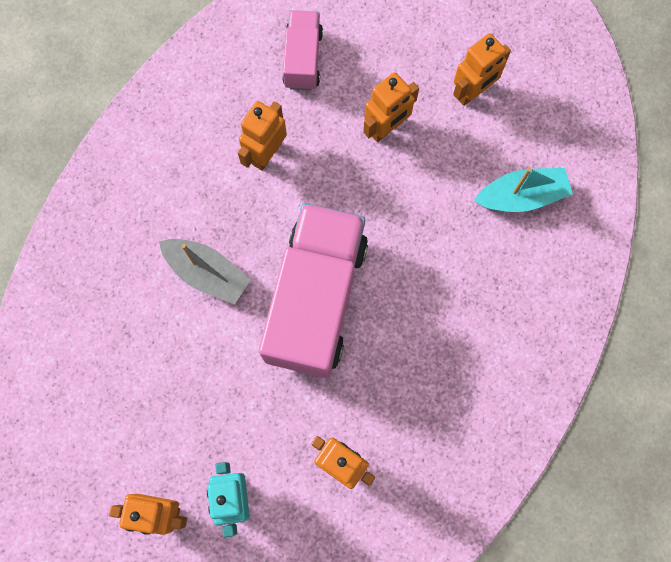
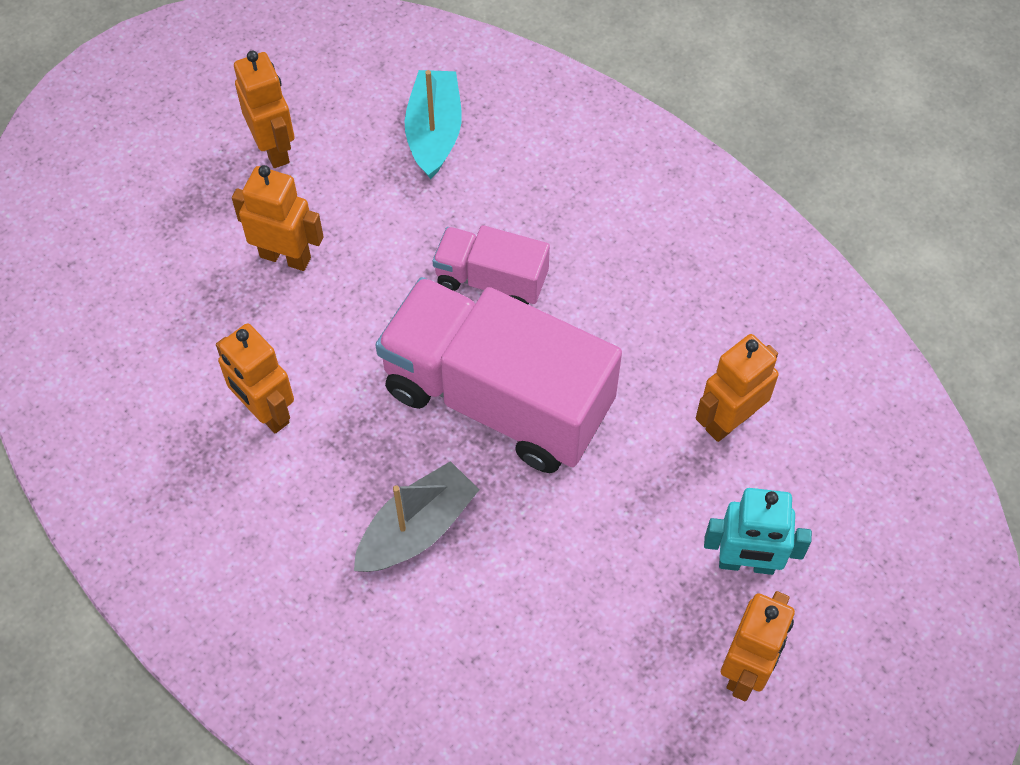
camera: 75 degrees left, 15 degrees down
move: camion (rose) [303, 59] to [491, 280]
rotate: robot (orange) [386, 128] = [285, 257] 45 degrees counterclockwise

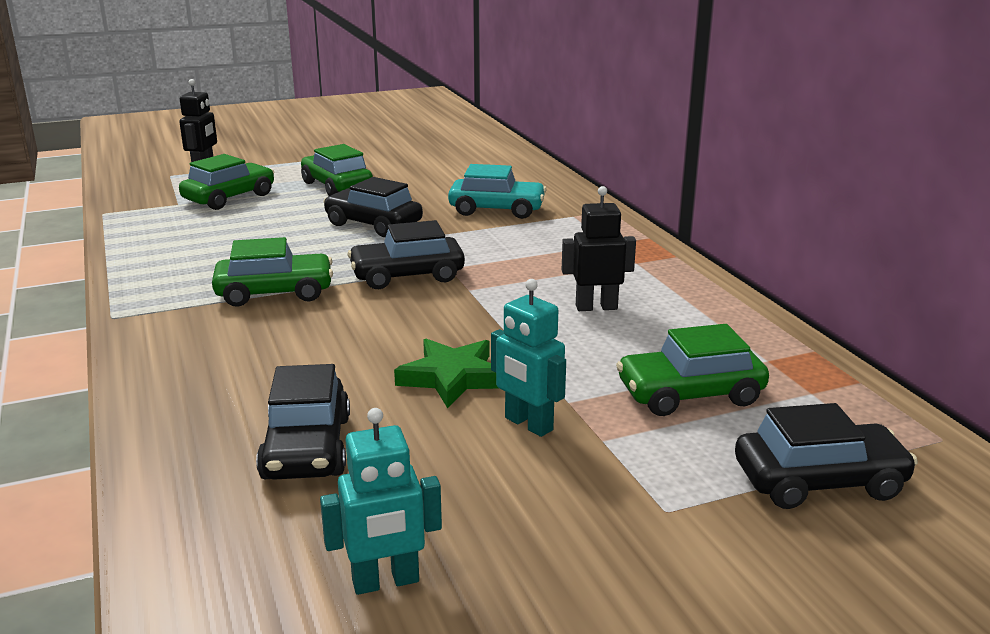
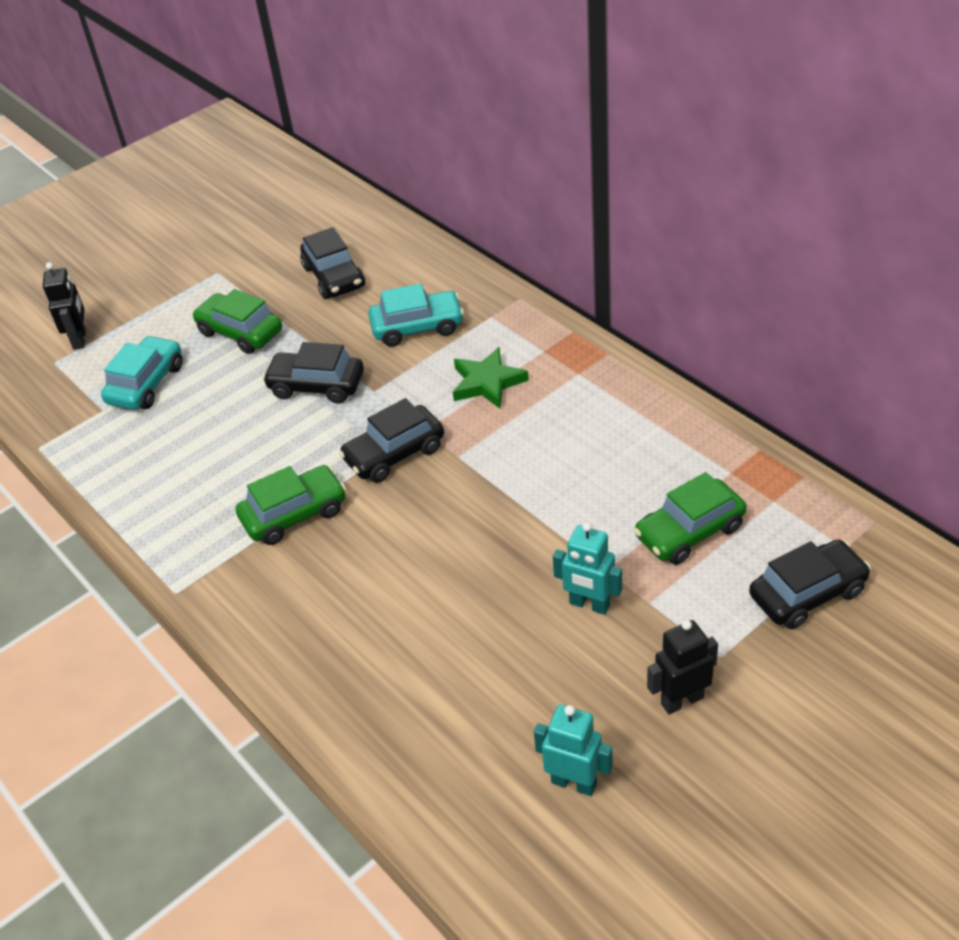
camera: 15 degrees left, 20 degrees up
move: voiture (noir) [307, 448] to [334, 277]; étoile (vert) [452, 377] to [487, 382]; robot (noir) [596, 307] to [682, 700]
recolor: voiture (vert) [229, 198] to voiture (turquoise) [146, 384]
rotate: robot (turquoise) [386, 582] = [574, 782] 120 degrees counterclockwise

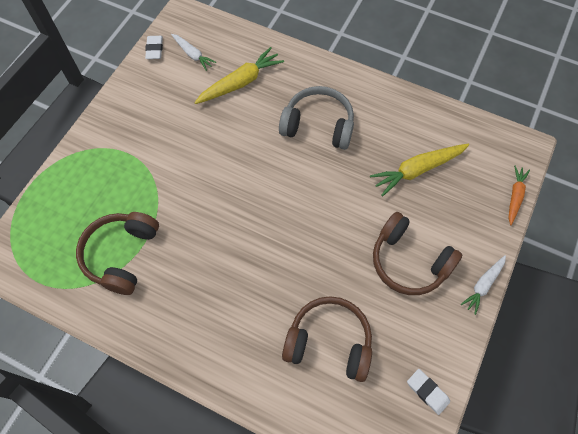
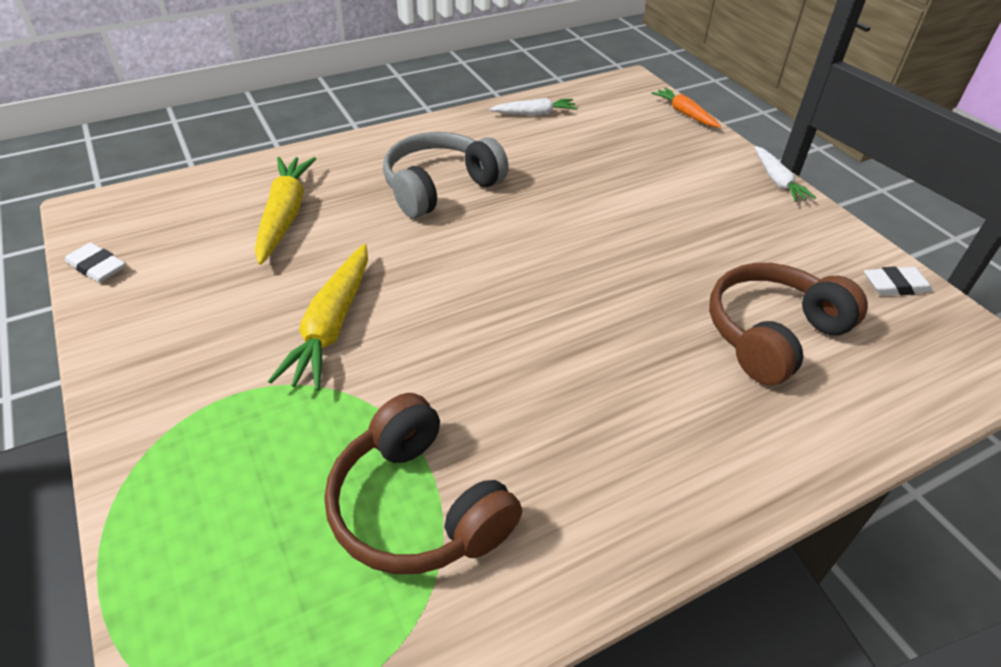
camera: 55 degrees left, 20 degrees down
delete: casque audio (marron) [409, 261]
move: carotte (blanc) [193, 55] to [535, 114]; carotte (jaune) [417, 170] to [331, 326]

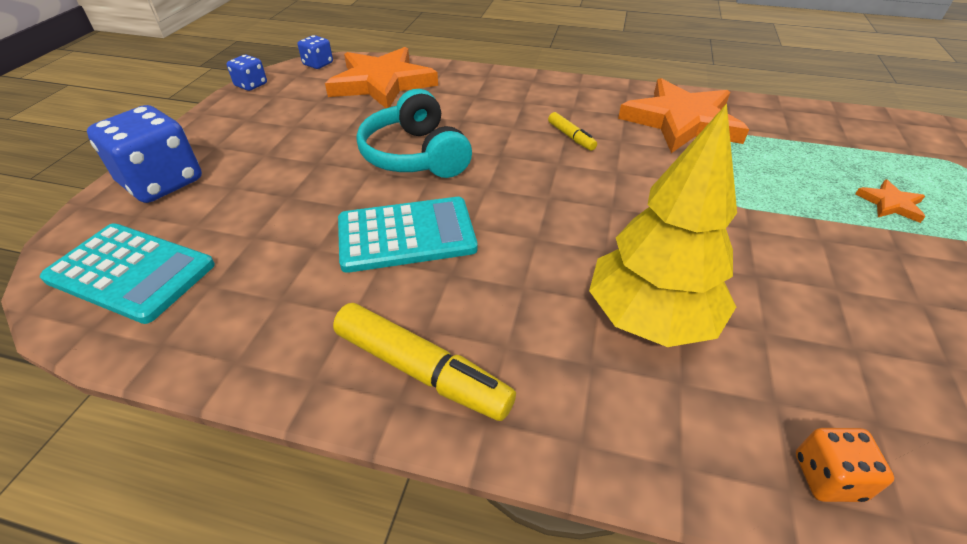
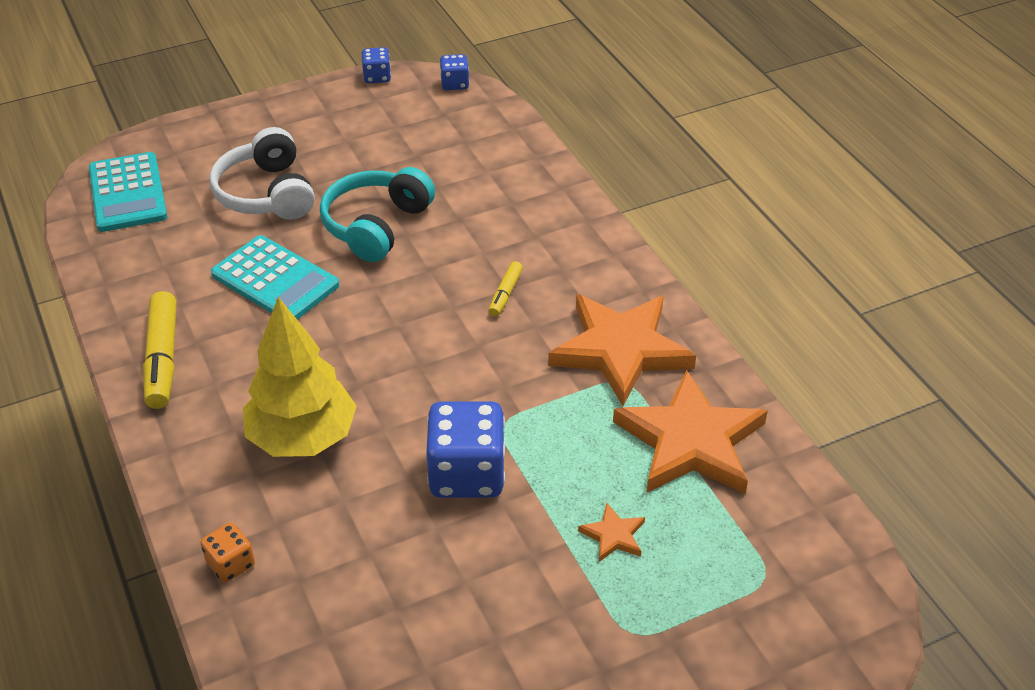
camera: 50 degrees right, 0 degrees up
insert: casque audio (blanc) [267, 193]
move: dé (bleu) [162, 182] to [467, 474]; étoile (orange) [382, 83] to [690, 441]

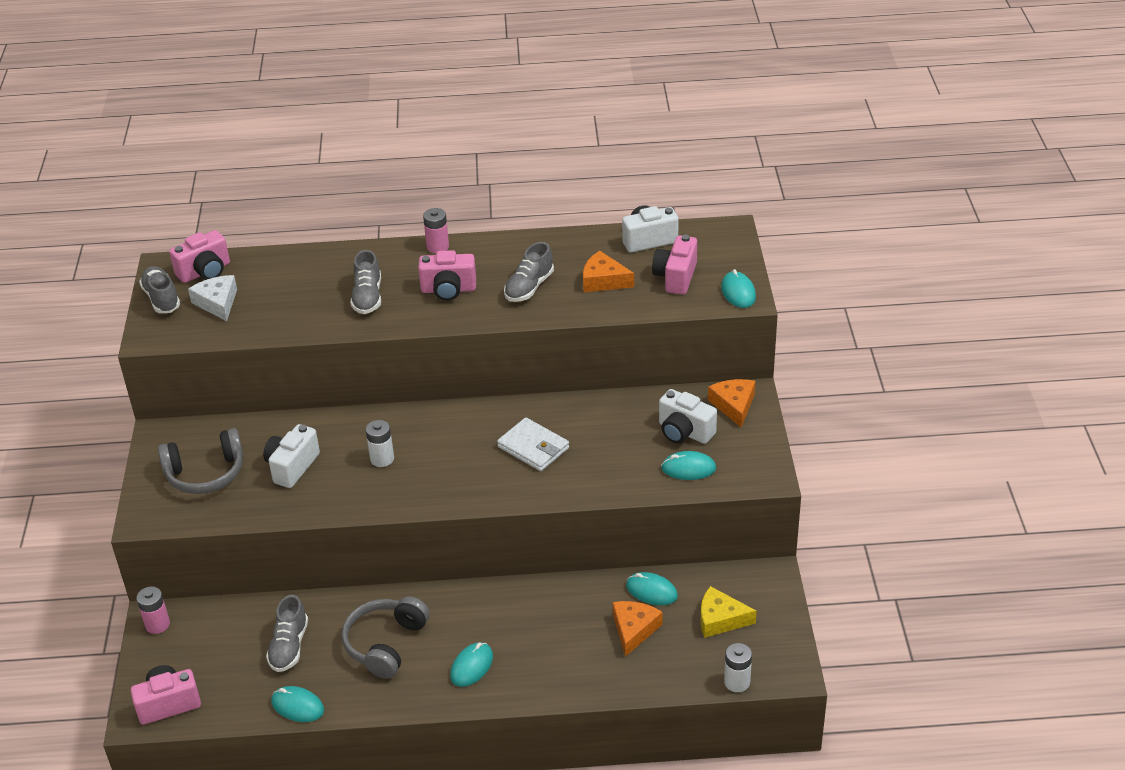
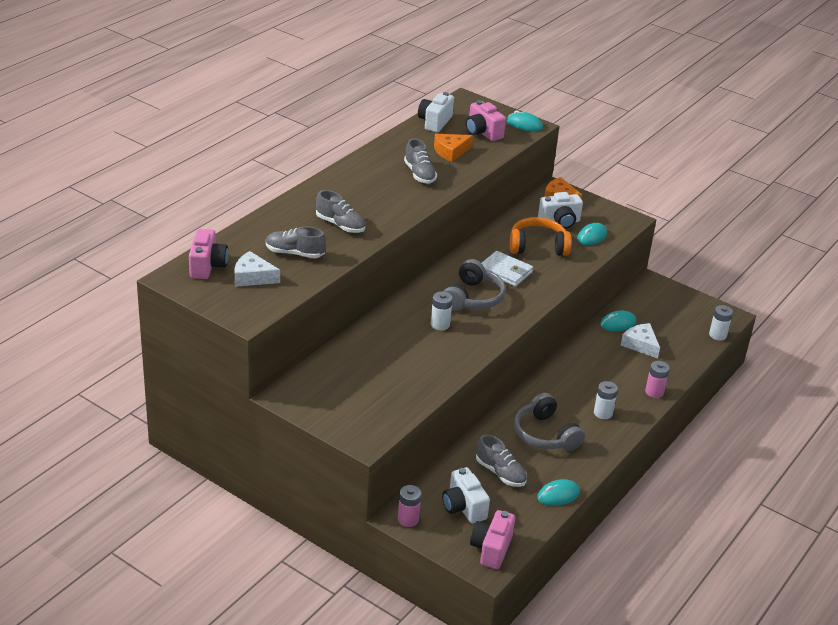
camera: 55 degrees left, 5 degrees down
delete: appareil photo (rose) [448, 290]; fromage (jaune) [720, 619]
insert: casque audio (orange) [538, 246]
move: chaussure (gris) [162, 299] to [295, 253]; casque audio (gris) [205, 473] to [473, 298]; appareil photo (blanc) [292, 467] to [463, 507]; pile (rose) [437, 247] to [654, 392]
replace: souris (turquoise) [471, 666] to pile (blanc) [603, 413]
recolor: fromage (orange) [634, 629] to fromage (blanc) [640, 345]
rotate: portefeuille (blanc) [533, 447] = [505, 271] 45 degrees clockwise

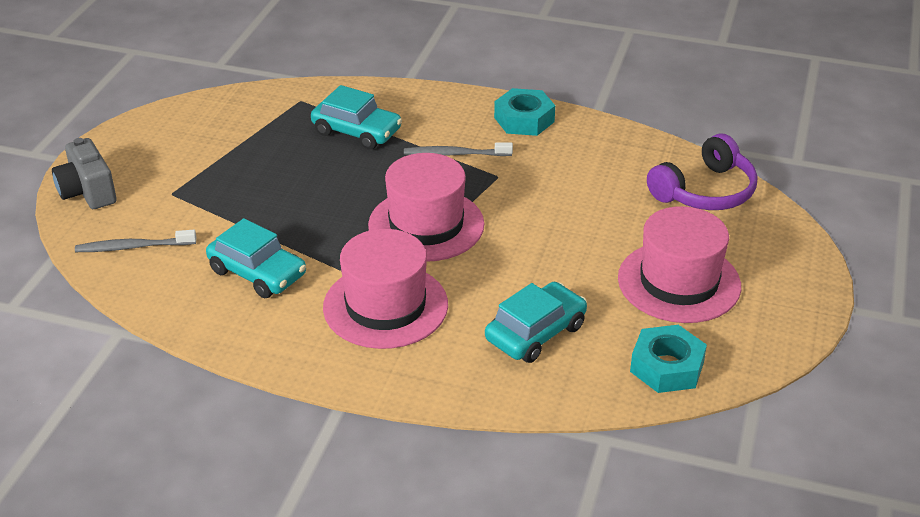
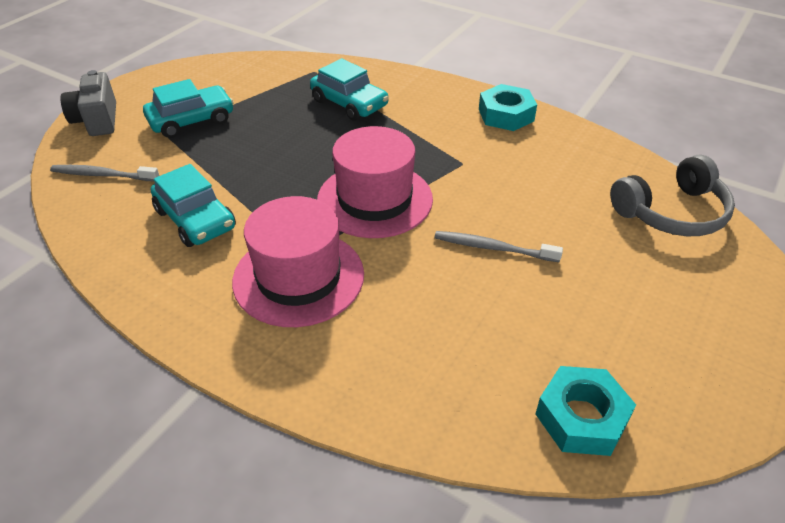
camera: 15 degrees right, 5 degrees up
delete: chapeau (rose) [679, 282]
move: brosse à dents (gris) [454, 154] to [492, 248]; voiture (turquoise) [535, 333] to [191, 120]
recolor: casque audio (violet) [705, 191] to casque audio (gris) [671, 212]

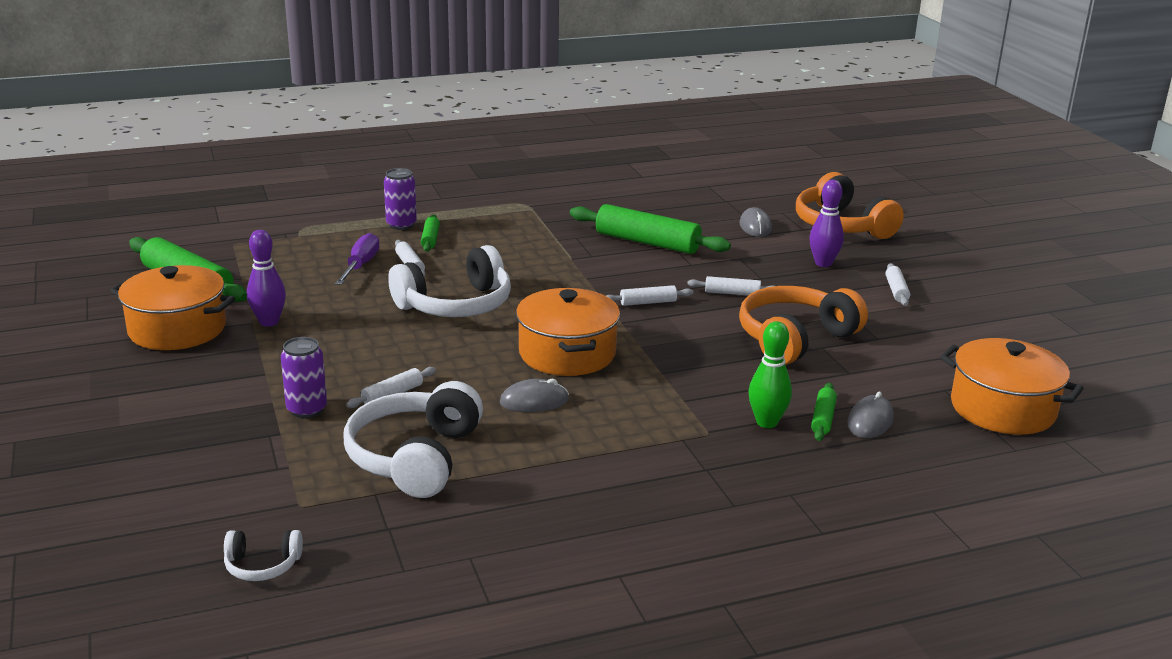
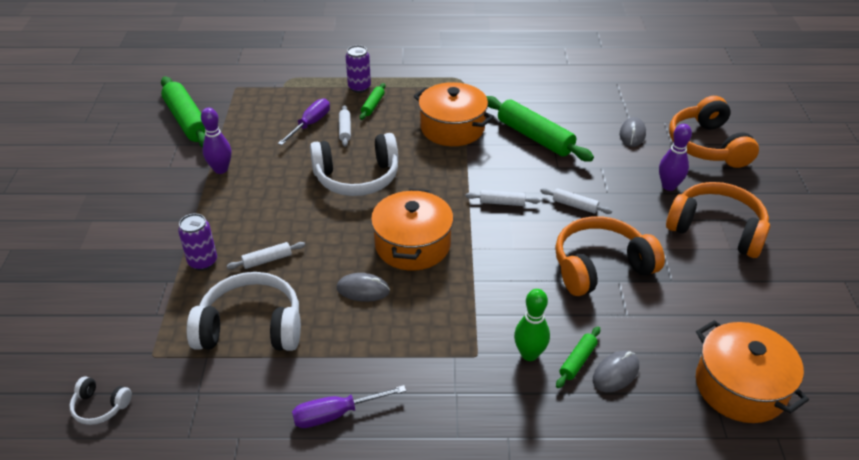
camera: 20 degrees right, 15 degrees up
insert: tournevis (violet) [336, 414]
move: marmite (orange) [177, 329] to [452, 128]
replace: rouleau à pâtisserie (blanc) [896, 290] to casque audio (orange) [716, 229]
rotate: casque audio (blanc) [415, 457] = [251, 327] 60 degrees clockwise

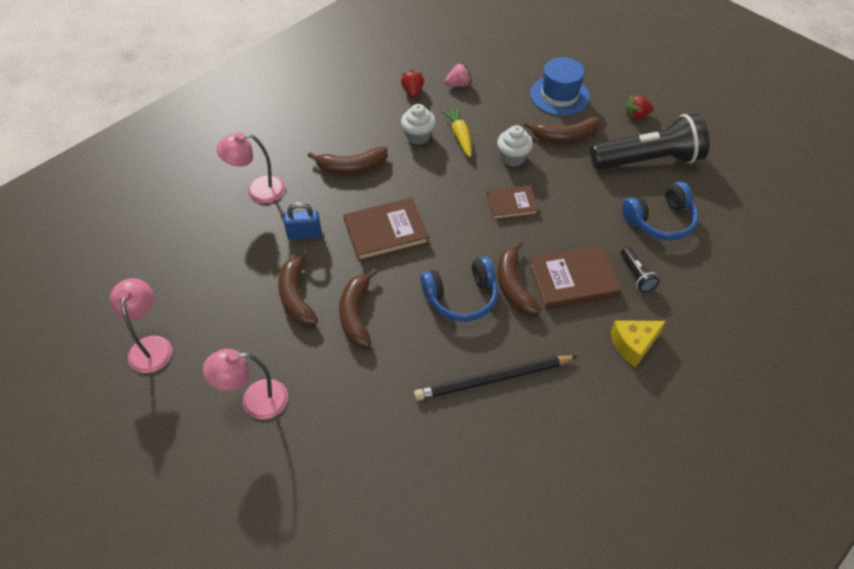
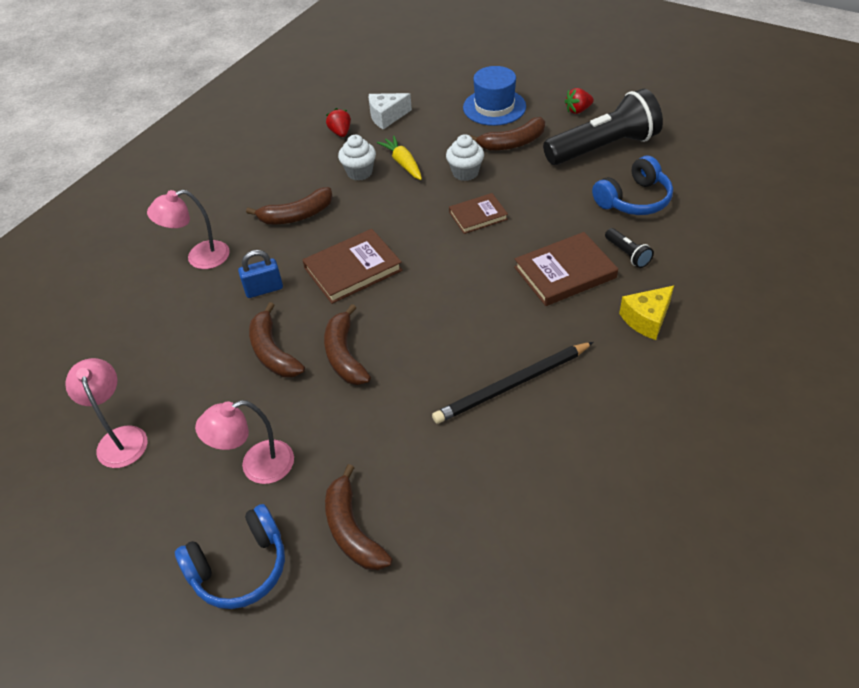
camera: 10 degrees left, 5 degrees down
move: casque audio (bleu) [461, 297] to [240, 567]; banane (marron) [513, 286] to [352, 530]
replace: fraise (rose) [458, 84] to fromage (blanc) [386, 117]

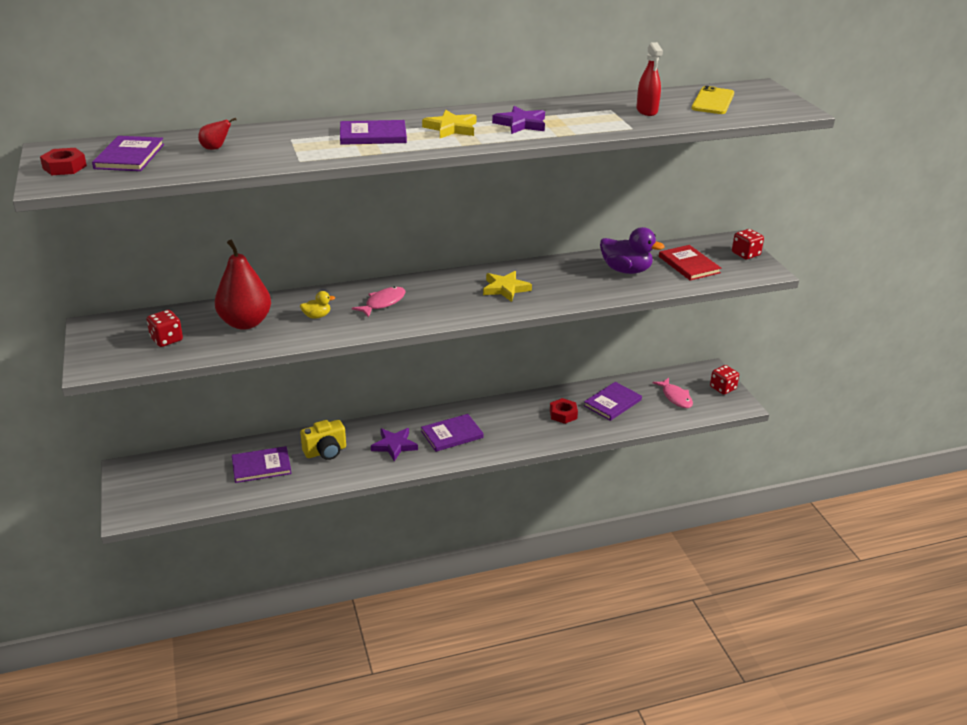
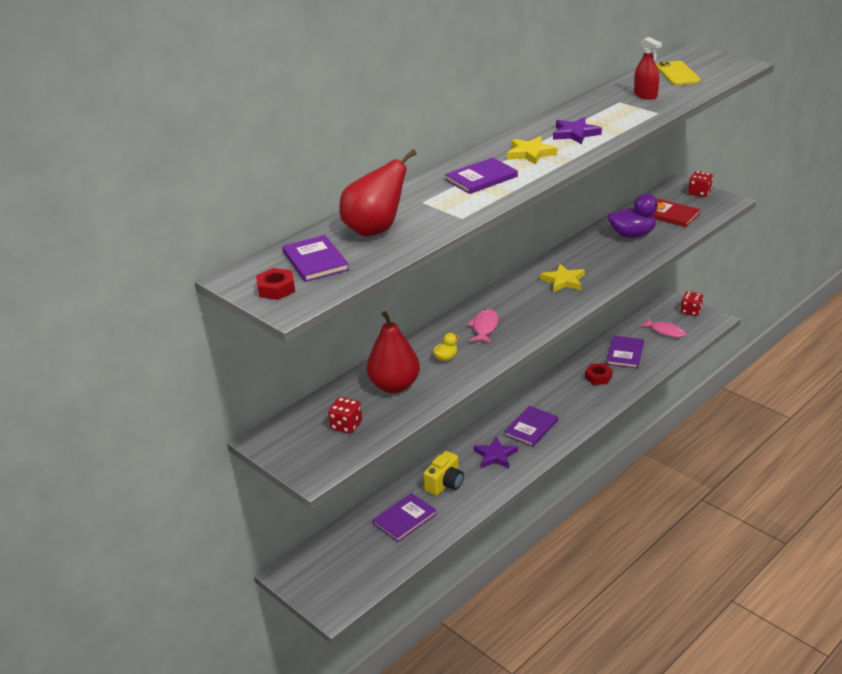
camera: 25 degrees left, 0 degrees up
resize: poire (rouge) [215, 148] = [375, 230] x2.36

